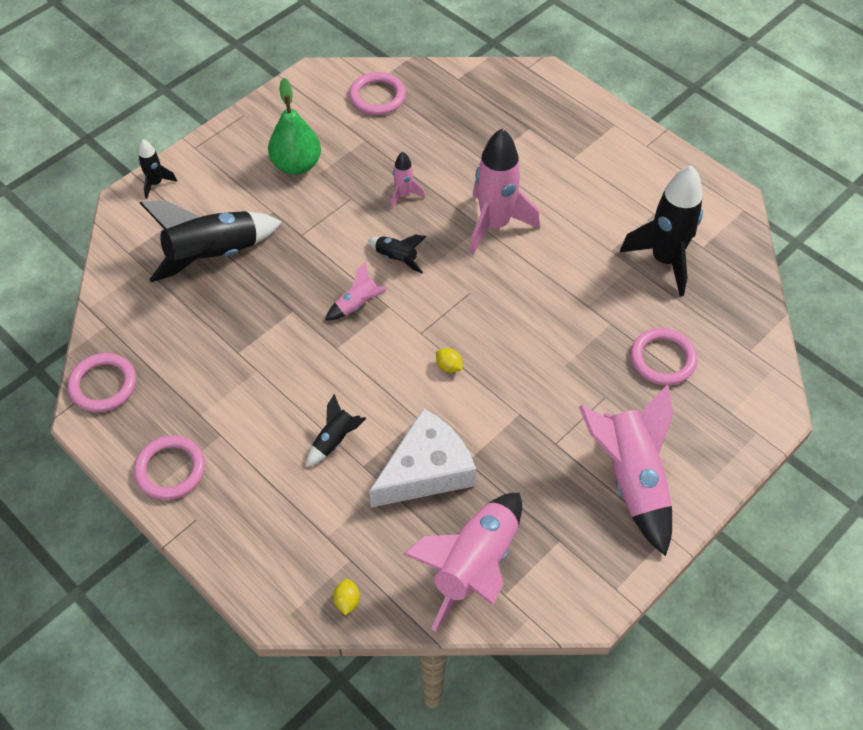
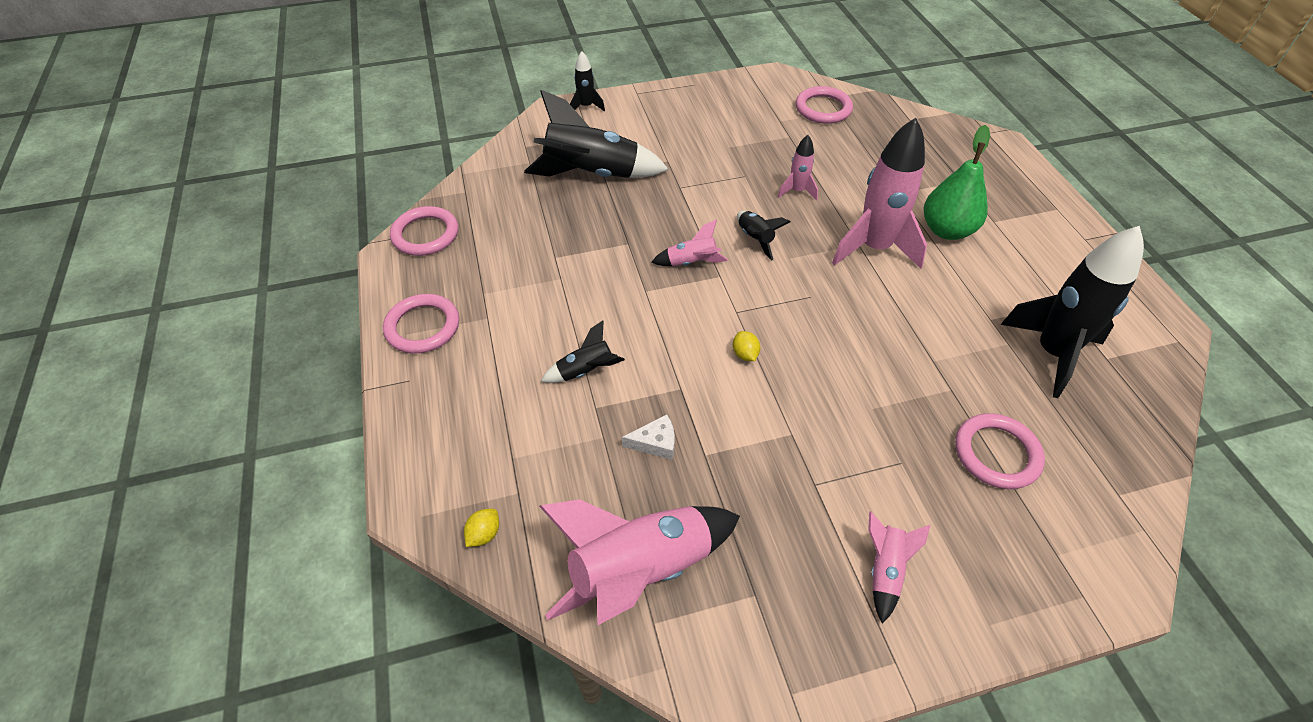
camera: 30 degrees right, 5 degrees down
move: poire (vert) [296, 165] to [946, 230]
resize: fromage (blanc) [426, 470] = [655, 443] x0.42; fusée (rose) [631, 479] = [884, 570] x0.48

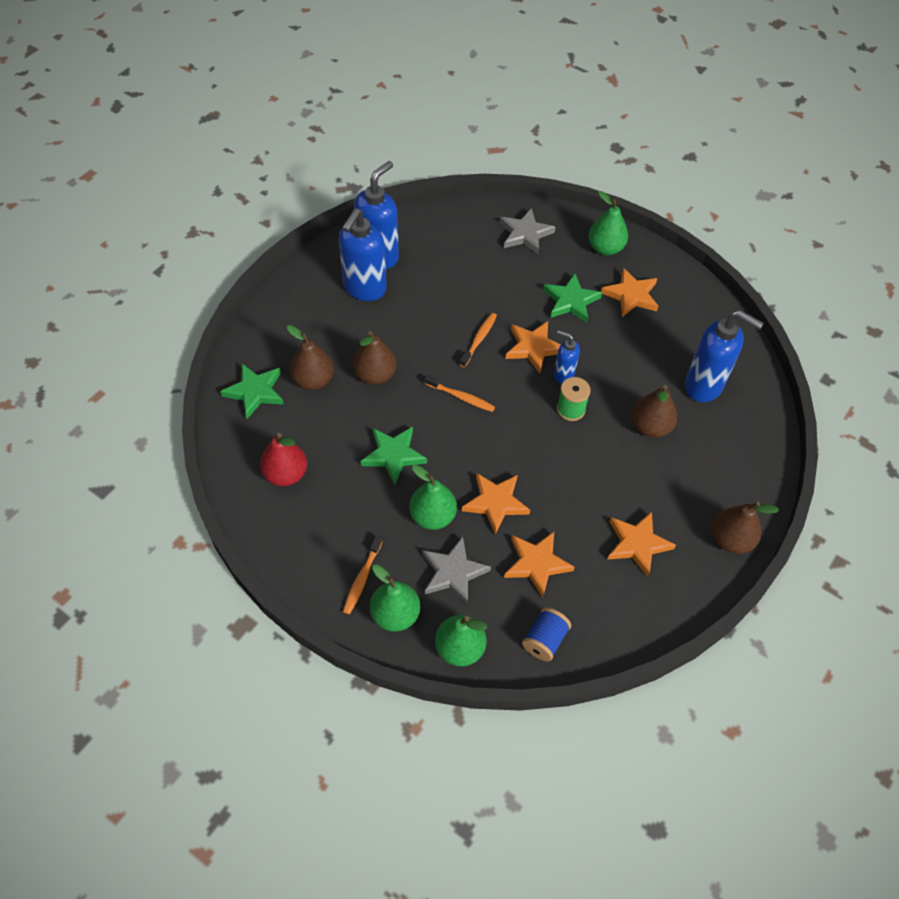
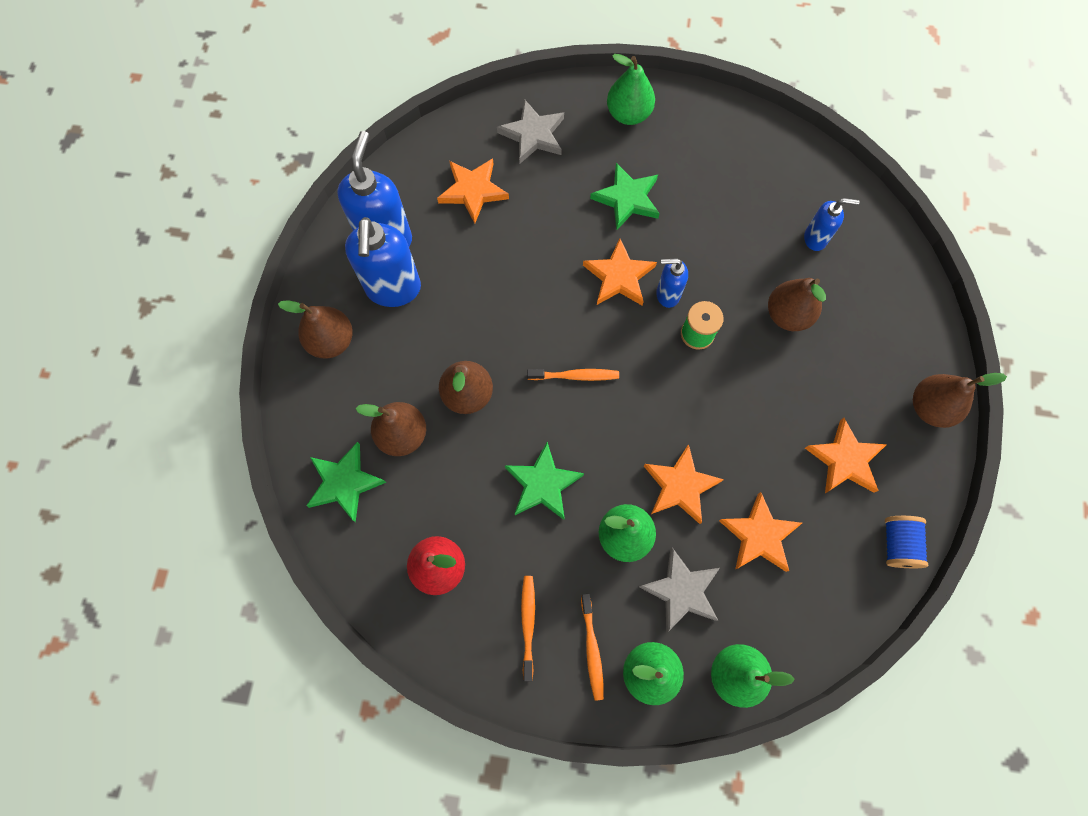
camera: 25 degrees left, 15 degrees up
insert: poire (marron) [331, 341]
move: brosse à dents (orange) [479, 339] to [528, 624]; bobine (bleu) [545, 640] to [898, 544]; étoile (orange) [631, 295] to [473, 191]
resize: distributeur de savon (bleu) [704, 386] = [815, 239] x0.54

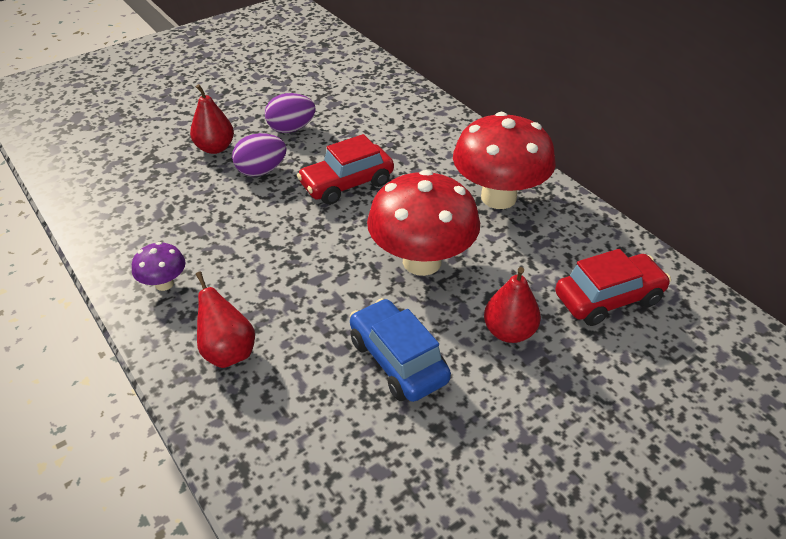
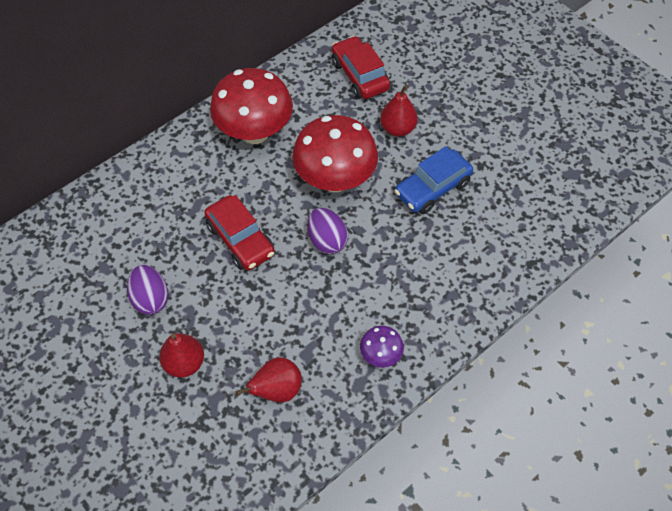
camera: 95 degrees left, 15 degrees up
move: poire (rouge) [228, 352] to [277, 390]; œuf (violet) [261, 171] to [327, 240]

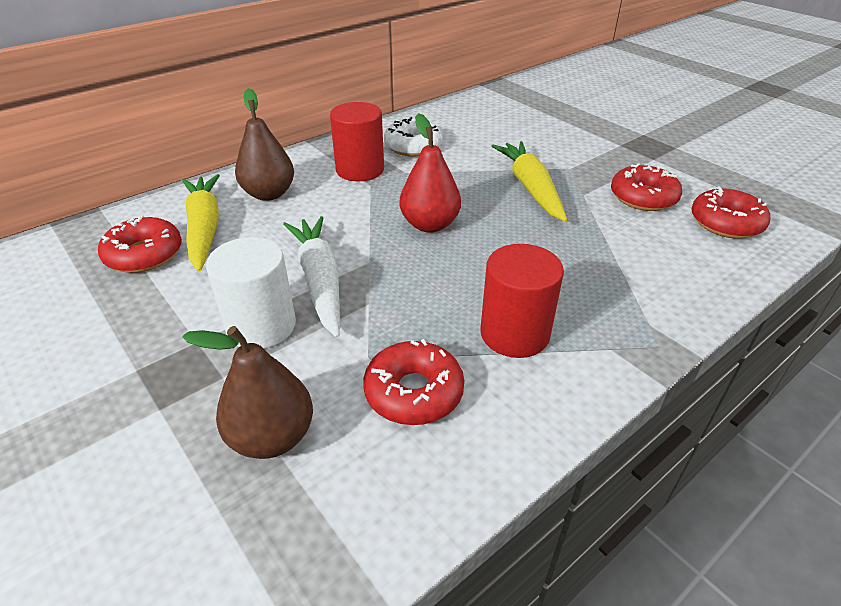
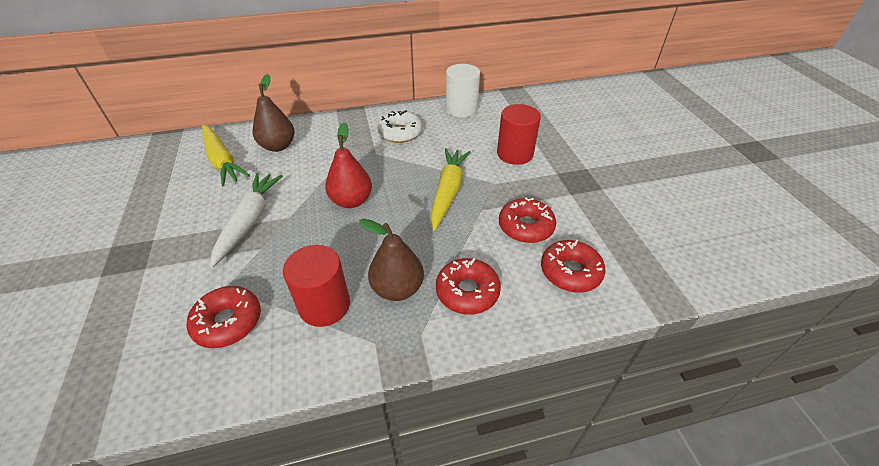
camera: 25 degrees right, 5 degrees up
move: beignet (rouge) [144, 254] to [467, 292]; poire (marron) [272, 437] to [397, 289]; cylindre (blanc) [261, 326] to [461, 109]; cylindre (rouge) [360, 170] to [515, 154]
rotate: carotte (jaune) [204, 228] = [222, 161] 135 degrees clockwise

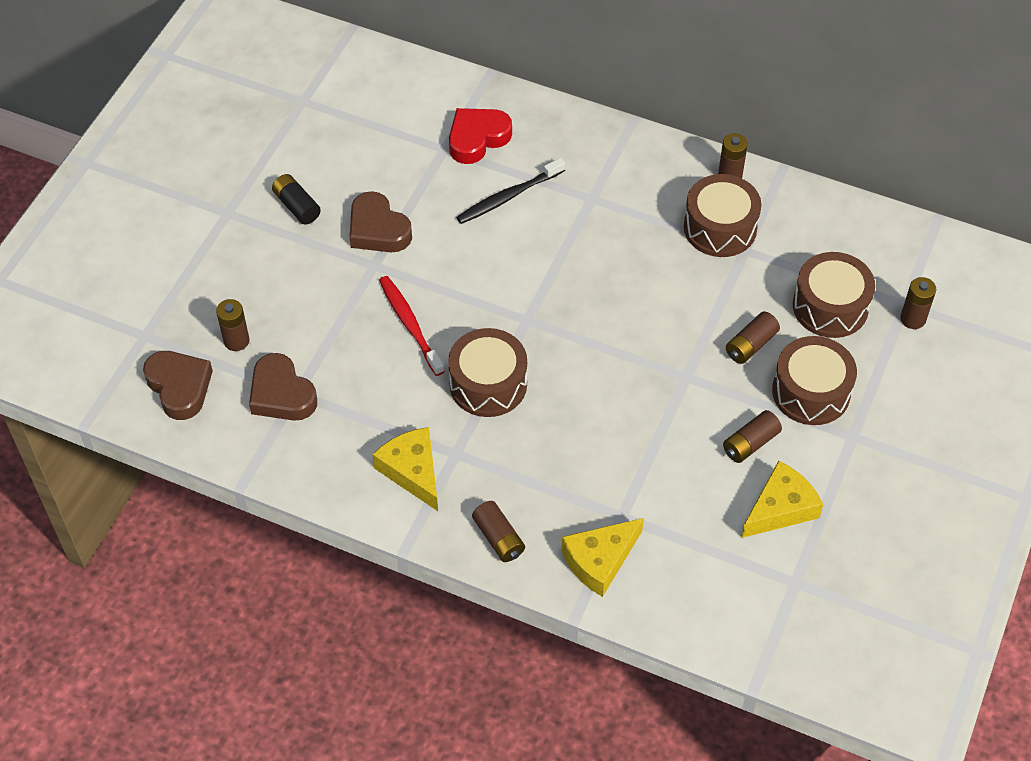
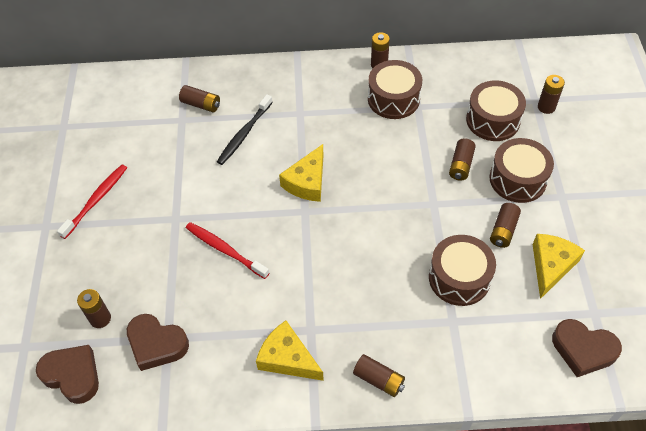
camera: 25 degrees left, 0 degrees up
move: cœur (marron) [378, 229] to [583, 350]; tambour (marron) [488, 384] to [459, 278]; fromage (jaune) [599, 560] to [307, 182]
replace: pile (noir) [297, 206] to brosse à dents (rouge) [96, 200]; cœur (rouge) [477, 138] to pile (marron) [201, 104]

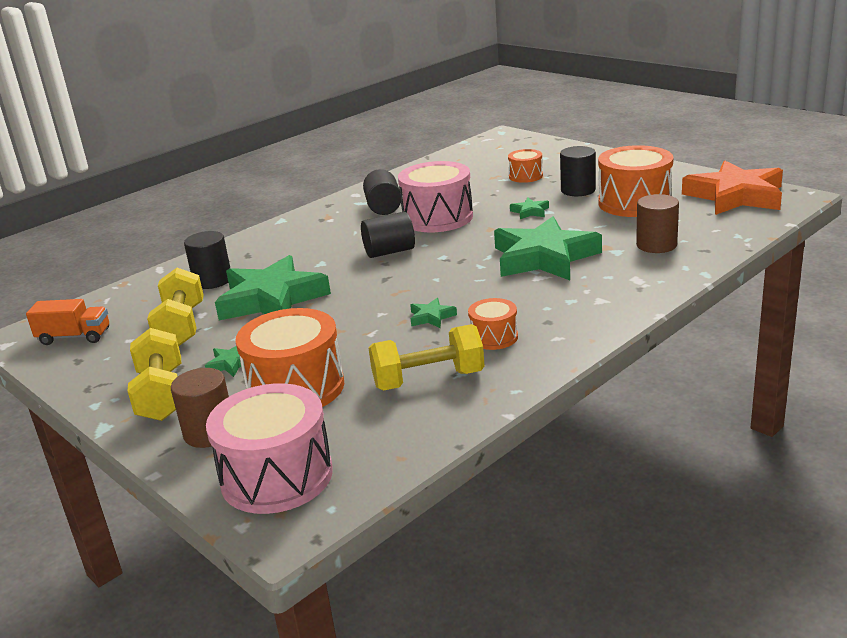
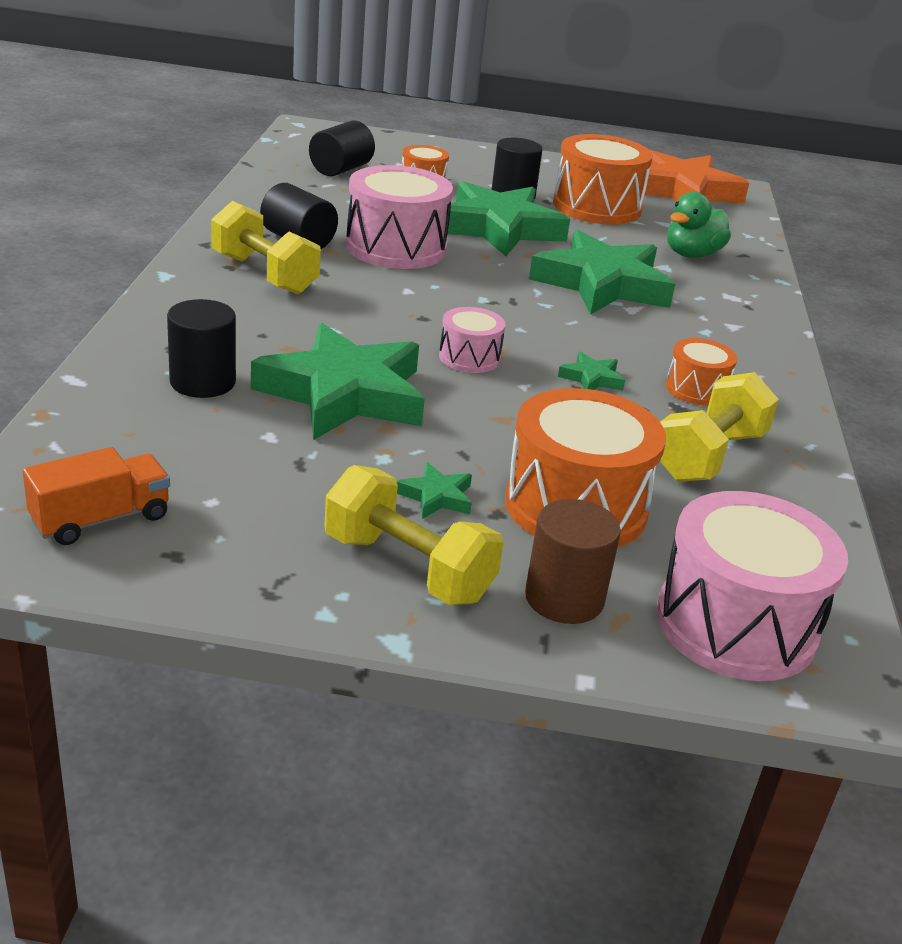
camera: 45 degrees left, 5 degrees up
insert: tambour (rose) [469, 357]
move: haltère (jaune) [181, 326] to [264, 274]; cylindre (noir) [389, 252] to [341, 169]
replace: cylindre (marron) [656, 245] to canard (vert) [692, 254]
resize: étoile (vert) [530, 211] = [499, 228] x2.50

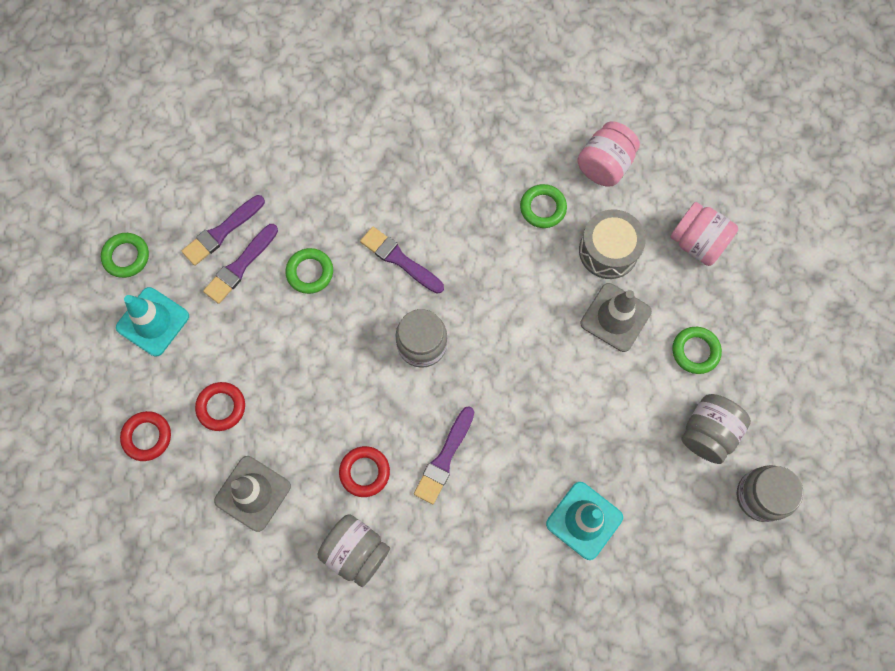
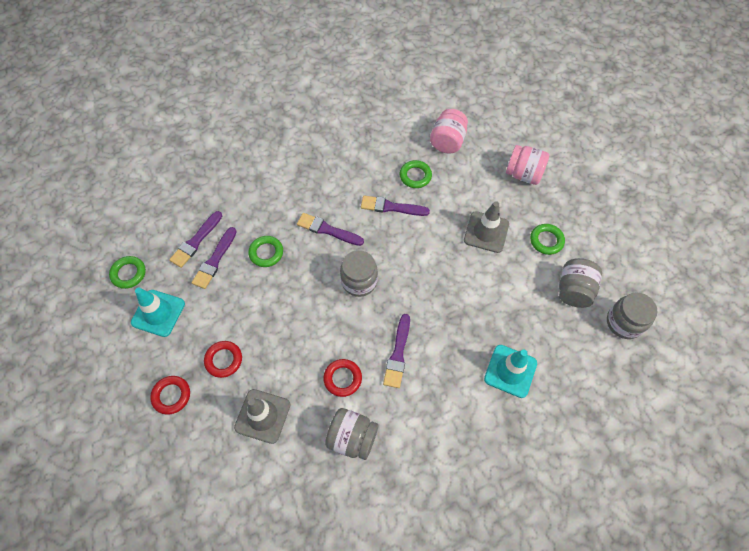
camera: 15 degrees left, 10 degrees down
delete: tambour (gris) [608, 251]
insert: pinceau (violet) [391, 207]

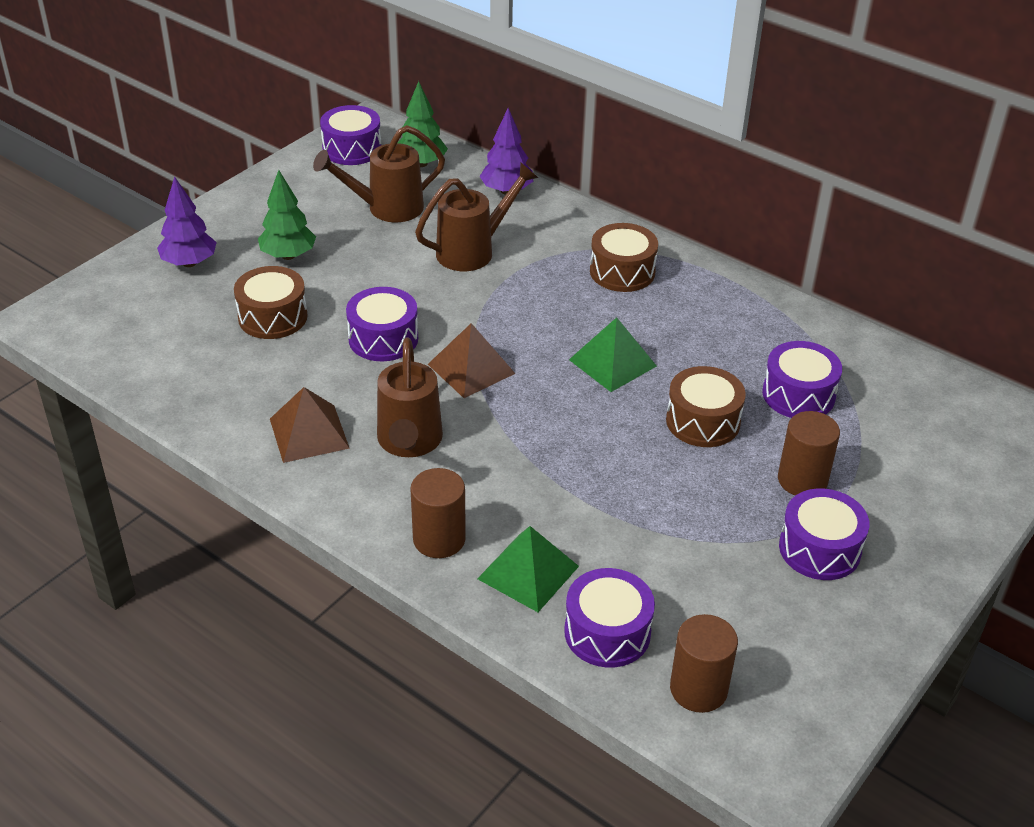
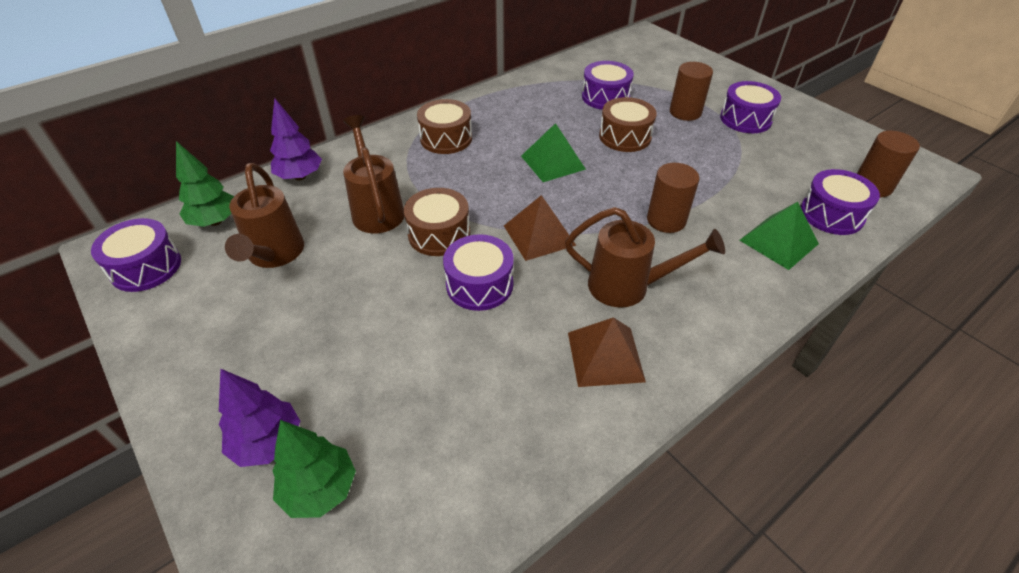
camera: 75 degrees left, 5 degrees up
move: tambour (marron) [273, 317] to [439, 234]; arbre (vert) [288, 255] to [320, 489]; cylindre (marron) [439, 539] to [666, 220]

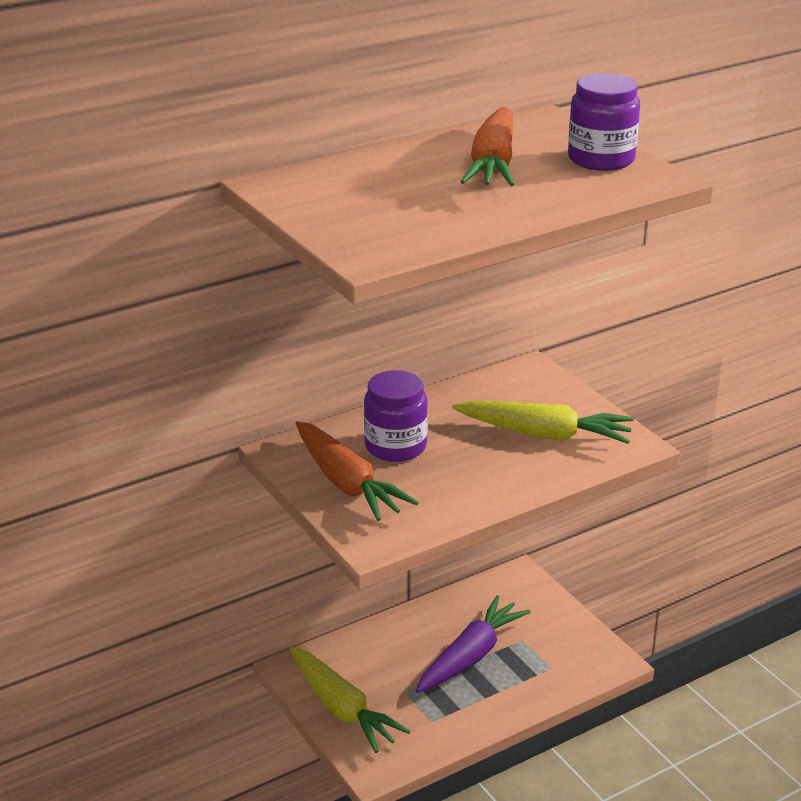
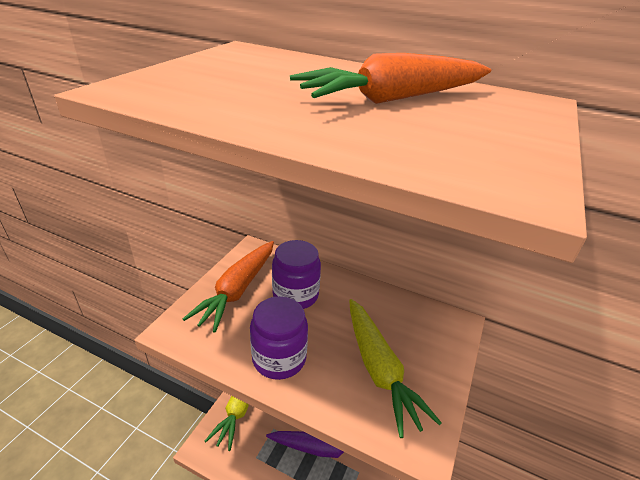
camera: 55 degrees right, 5 degrees up
move: bocal (violet) [601, 159] to [279, 358]

